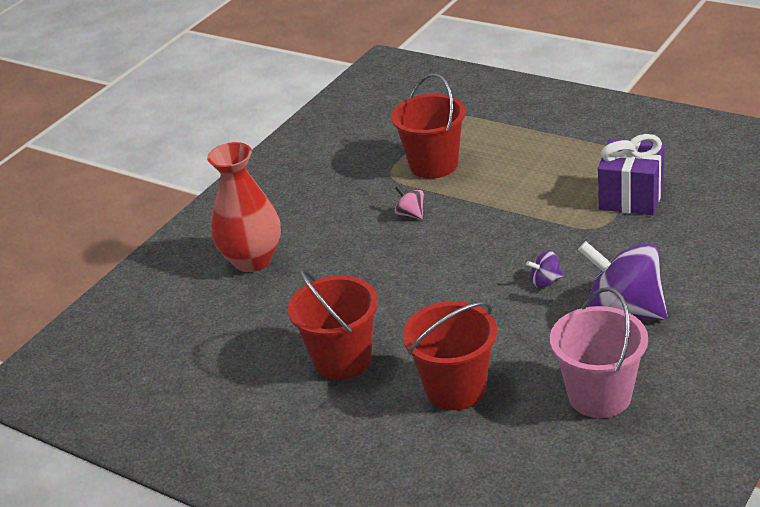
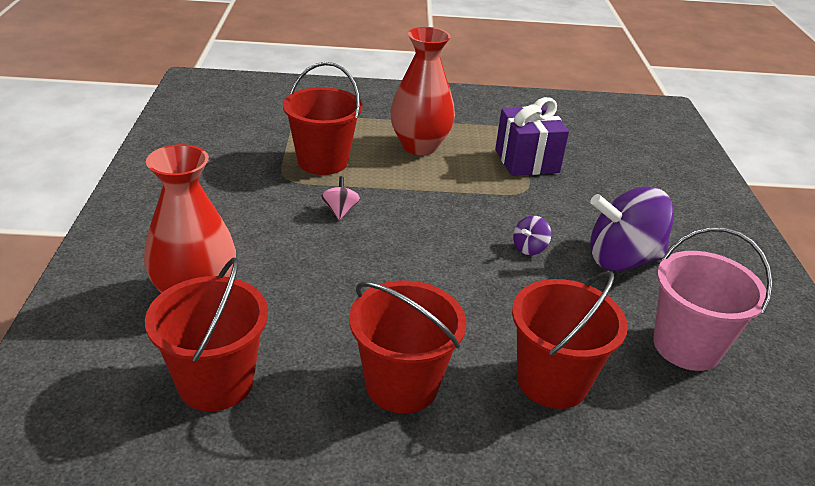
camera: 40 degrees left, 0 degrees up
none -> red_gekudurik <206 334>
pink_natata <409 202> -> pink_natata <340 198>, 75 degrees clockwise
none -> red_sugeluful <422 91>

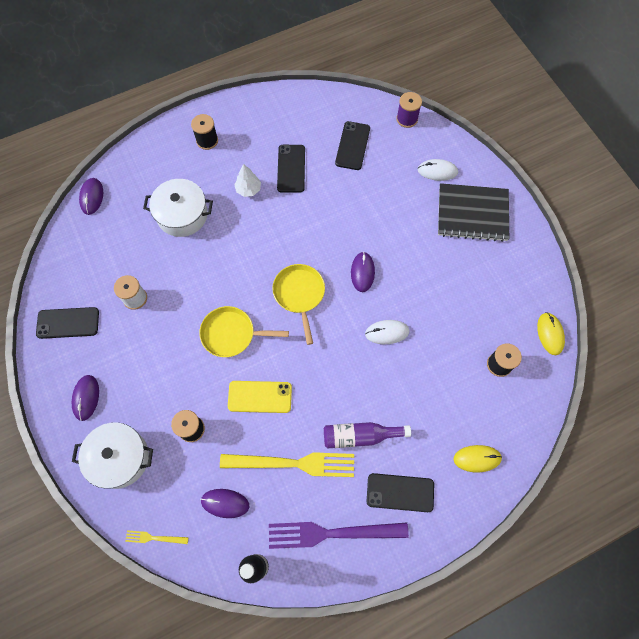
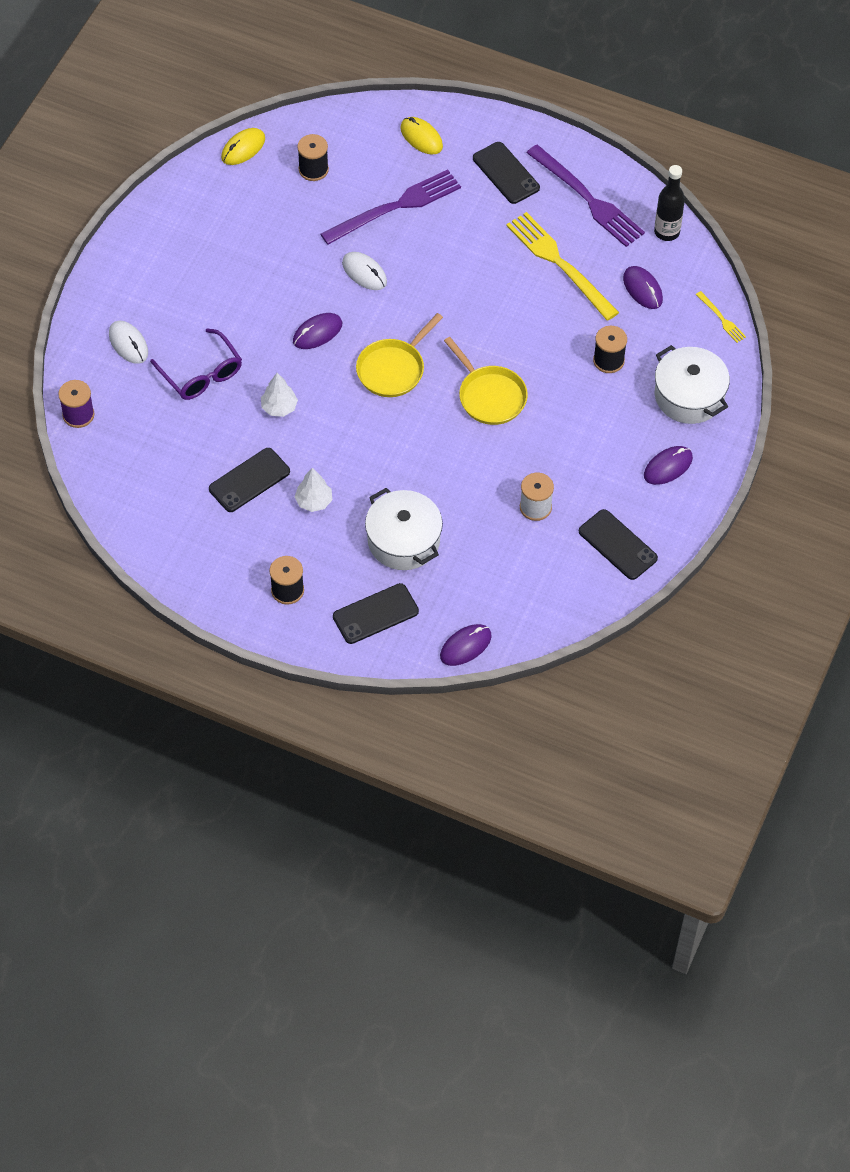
camera: 130 degrees left, 10 degrees down
none -> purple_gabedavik <196 364>
none -> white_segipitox <279 395>
none -> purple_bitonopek <391 207>
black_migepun <352 145> -> black_migepun <376 613>, shifted
yellow_migepun <260 397> -> none
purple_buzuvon <367 435> -> none
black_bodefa <473 212> -> none

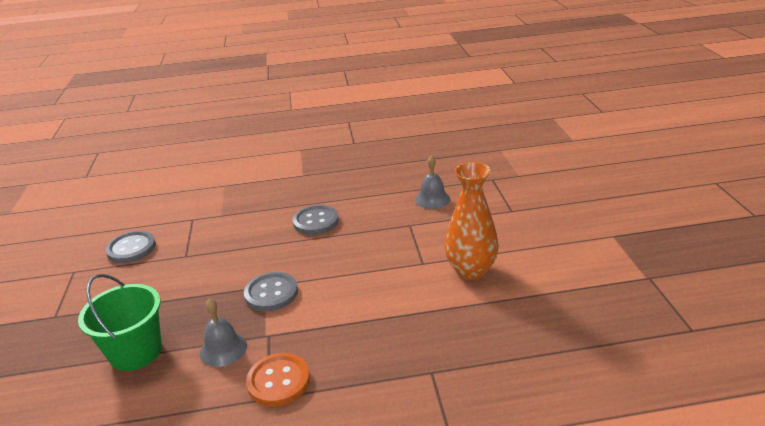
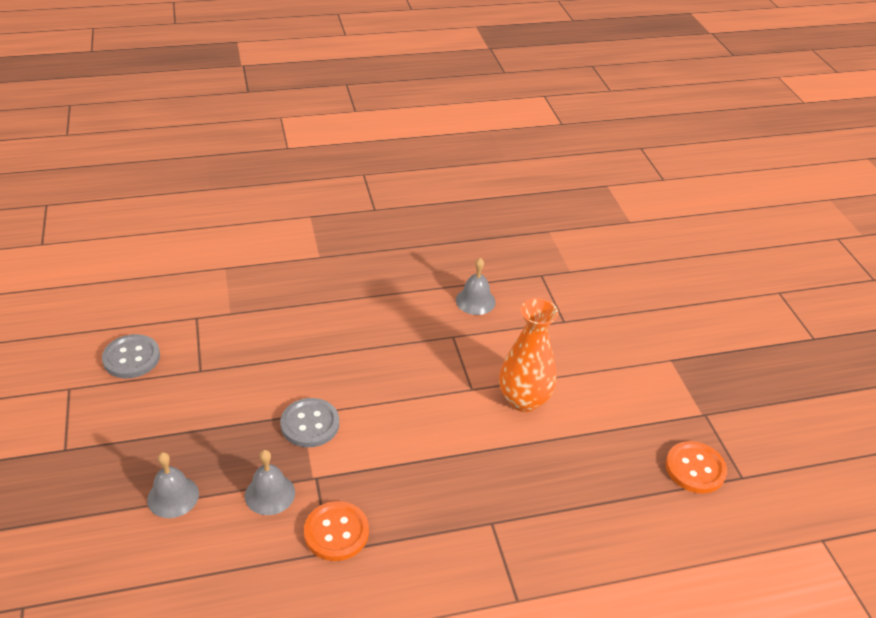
camera: 10 degrees left, 10 degrees up
green_gekudurik <120 322> -> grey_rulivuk <173 485>
none -> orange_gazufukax <696 467>
grey_gazufukax <315 220> -> none

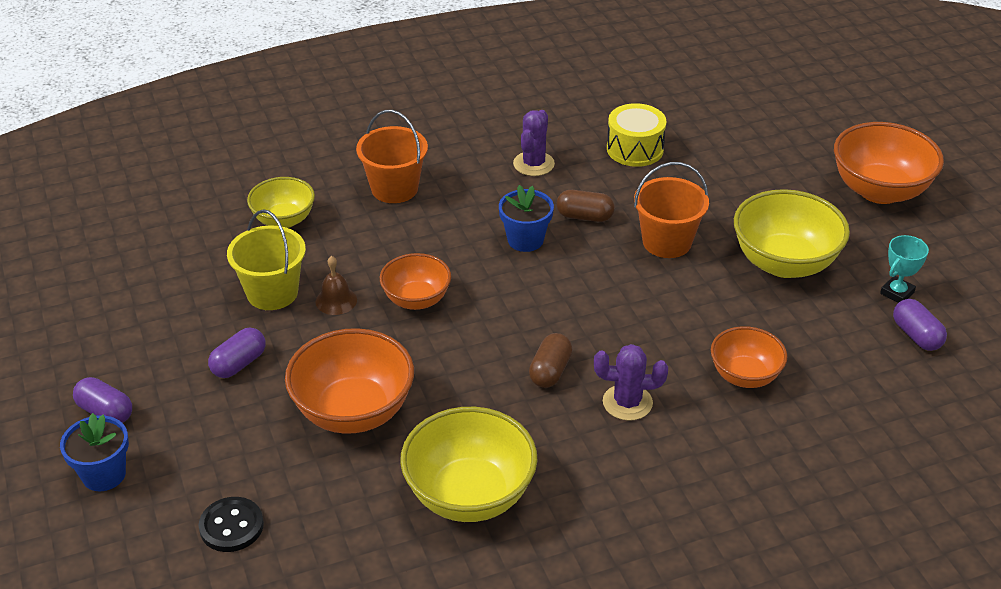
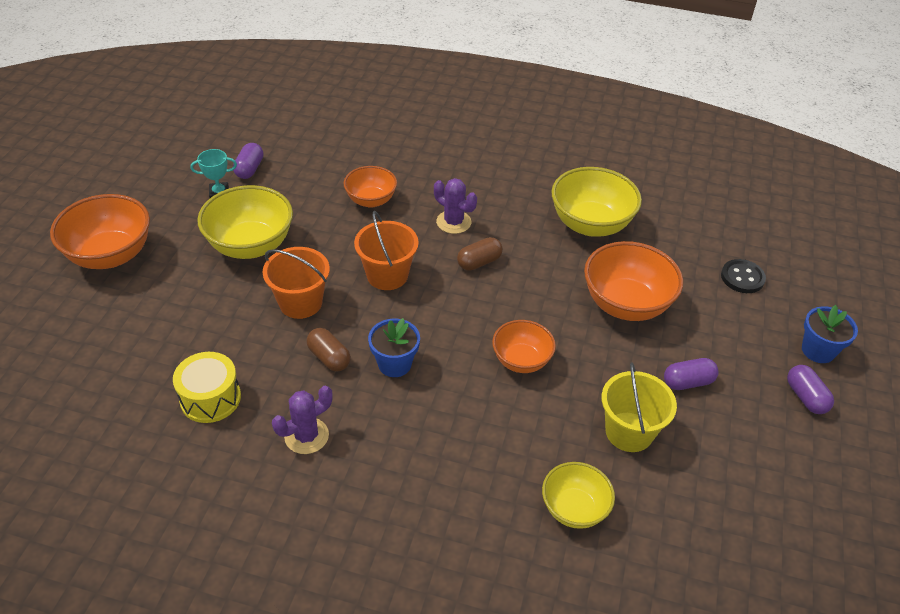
camera: 145 degrees left, 5 degrees up
orange_gekudurik <392 156> -> orange_gekudurik <386 250>, shifted
brown_rulivuk <336 285> -> none

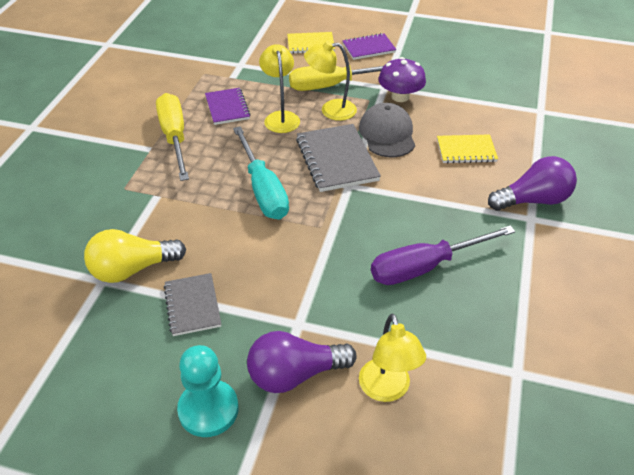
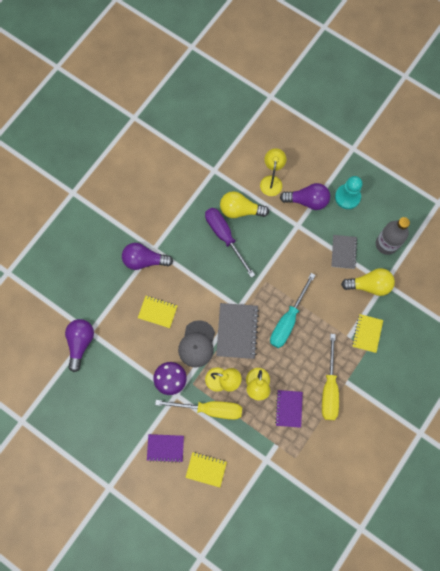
camera: 160 degrees left, 30 degrees up
none -> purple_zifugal <79 345>
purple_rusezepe <443 255> -> purple_rusezepe <230 243>, 120 degrees counterclockwise
none -> yellow_zifugal <244 204>
turquoise_rusezepe <261 173> -> turquoise_rusezepe <292 310>, 150 degrees counterclockwise
none -> yellow_bodefa <367 333>
none -> grey_buzuvon <393 236>

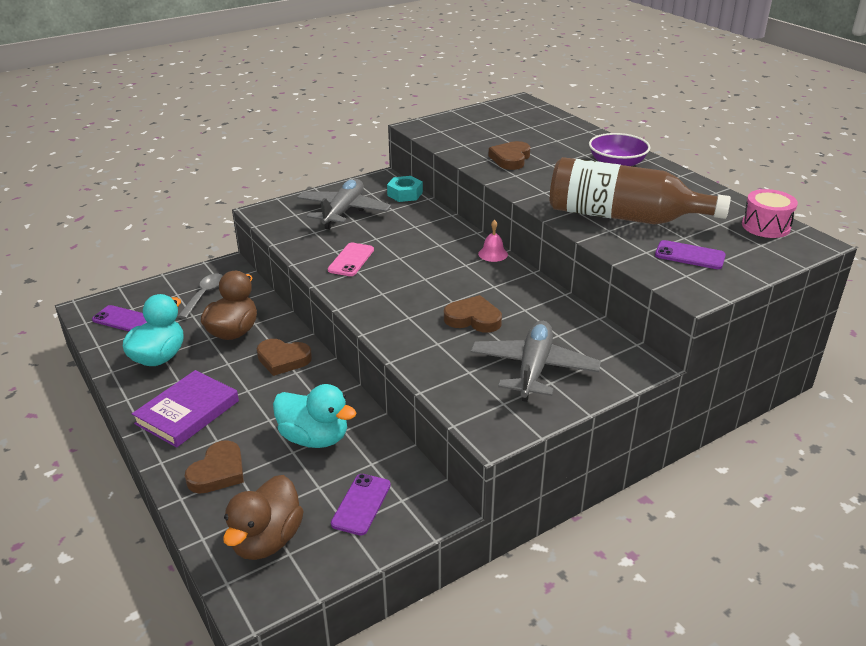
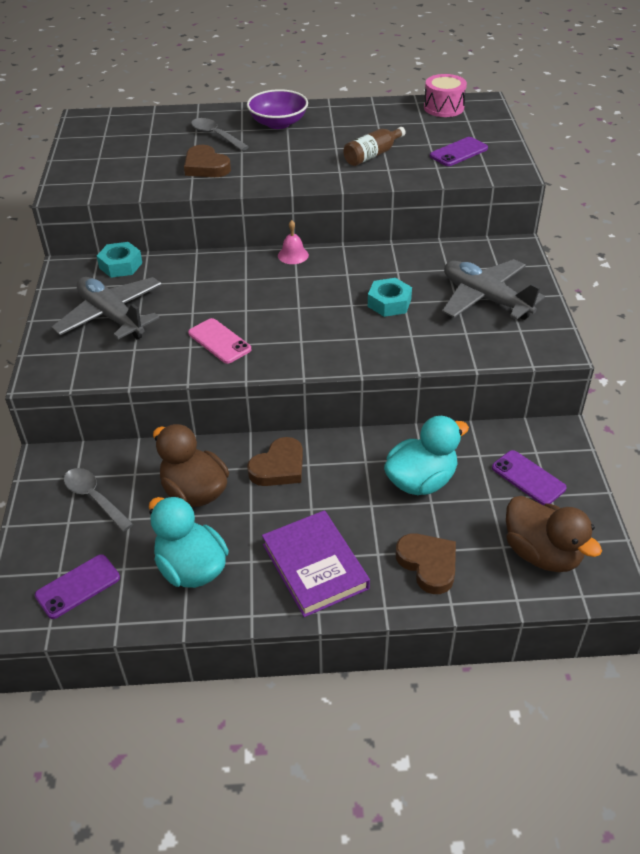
camera: 60 degrees left, 10 degrees up
none -> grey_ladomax <220 134>
brown_buzuvon <640 191> -> brown_buzuvon <375 146>, x0.46
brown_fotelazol <473 314> -> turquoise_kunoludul <390 297>

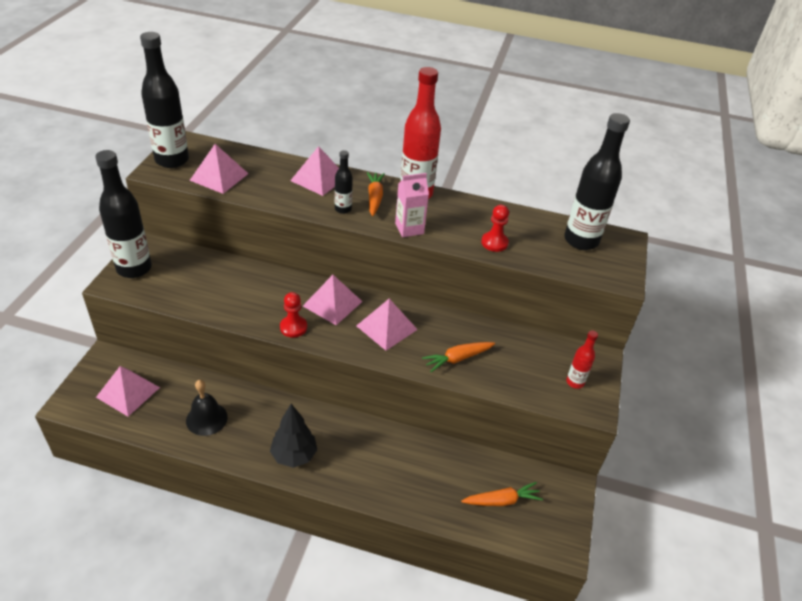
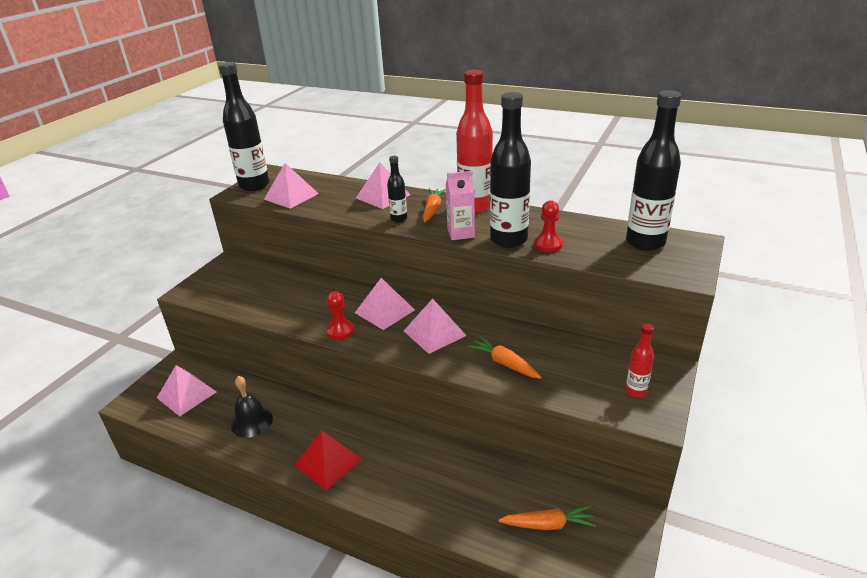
camera: 15 degrees right, 10 degrees down
black_segipitox <293 436> -> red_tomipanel <328 460>
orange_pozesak <458 357> -> orange_pozesak <504 357>, 60 degrees clockwise
black_buzuvon <123 214> -> black_buzuvon <510 170>, shifted

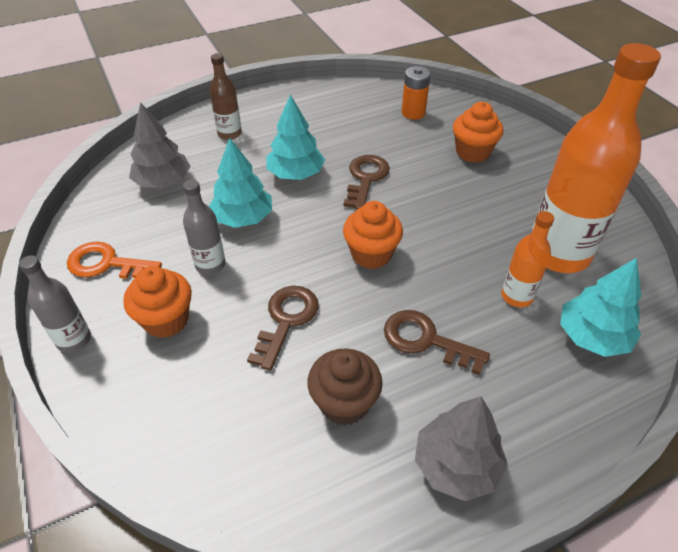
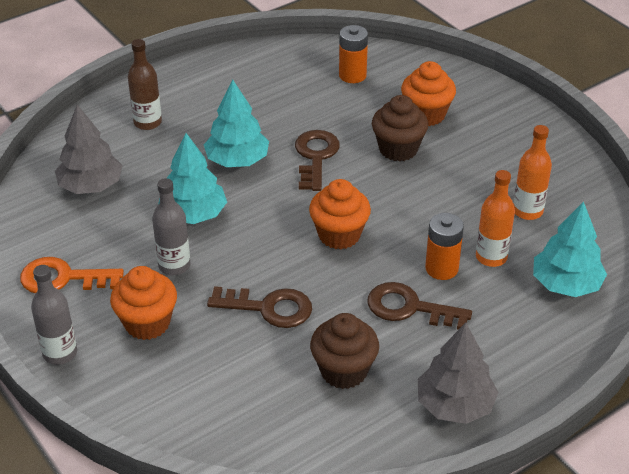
camera: 10 degrees left, 5 degrees down
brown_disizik <283 328> -> brown_disizik <259 307>, 90 degrees clockwise
none -> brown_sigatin <400 128>
none -> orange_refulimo <444 246>
orange_buzuvon <596 158> -> orange_buzuvon <532 172>, x0.48

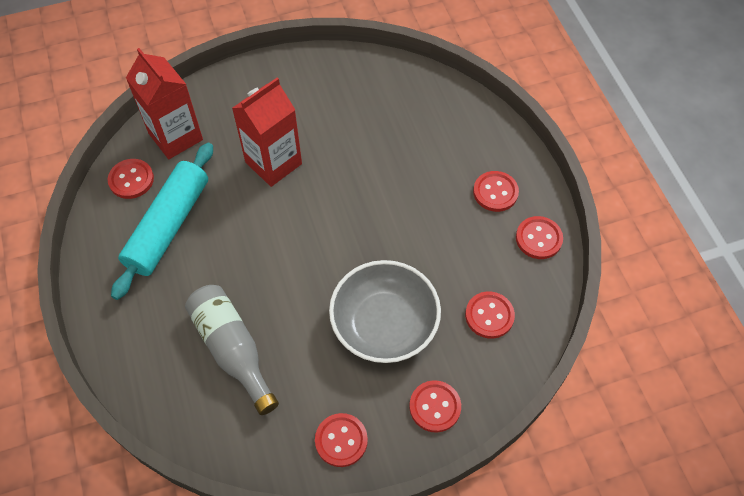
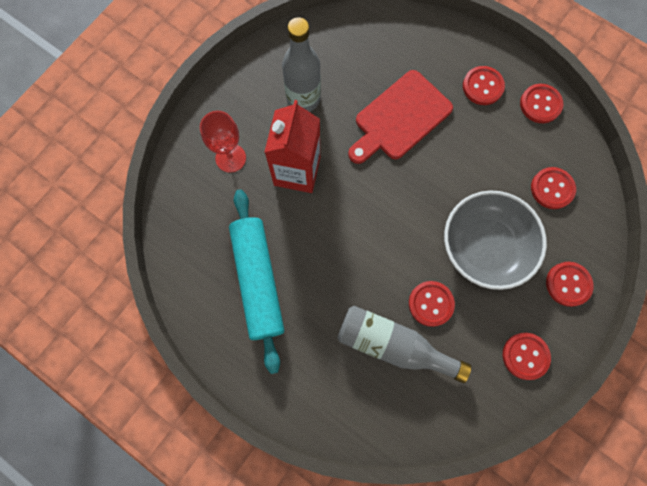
camera: 35 degrees left, 15 degrees up
none -> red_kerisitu <223 142>
none -> grey_buzuvon <301 64>
none -> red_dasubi <400 117>
red_gazufukax <131 179> -> red_gazufukax <432 304>, shifted
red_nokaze <164 103> -> none

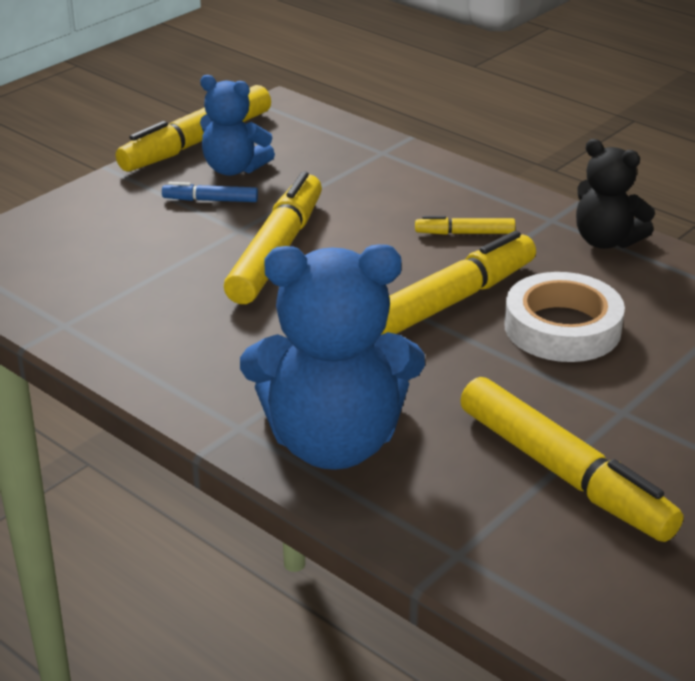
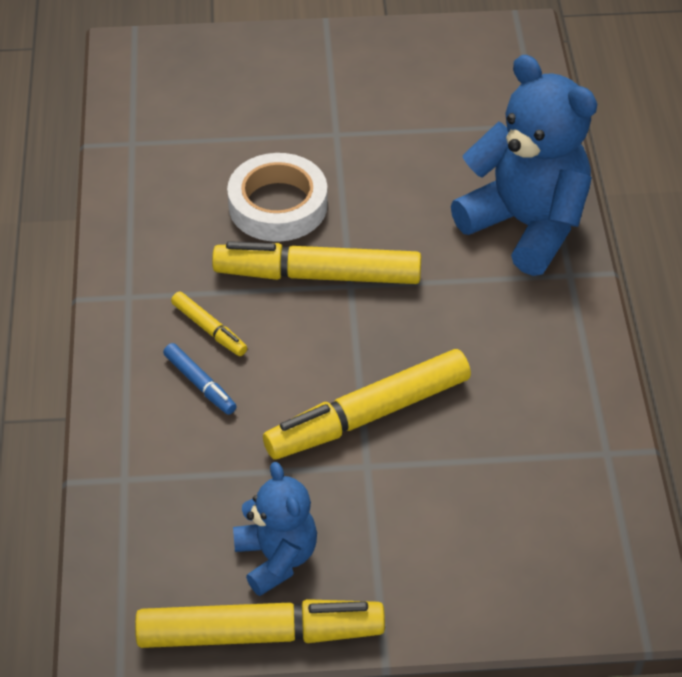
camera: 135 degrees left, 15 degrees up
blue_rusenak <210 192> -> blue_rusenak <200 379>, shifted
yellow_rusenak <571 459> -> none
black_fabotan <615 194> -> none

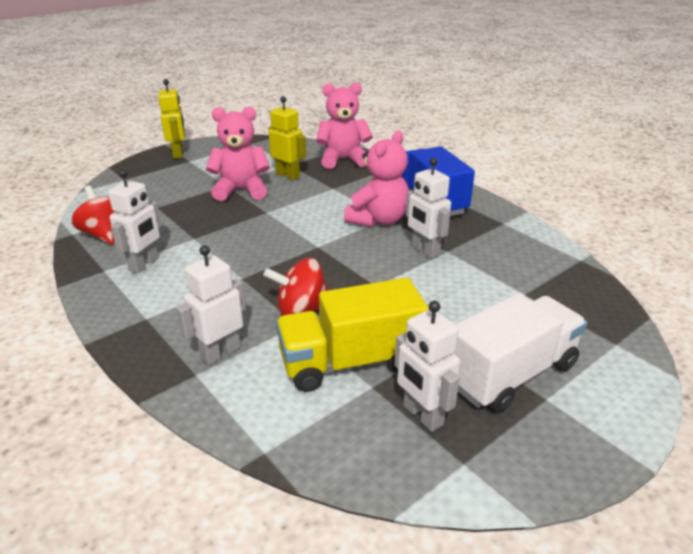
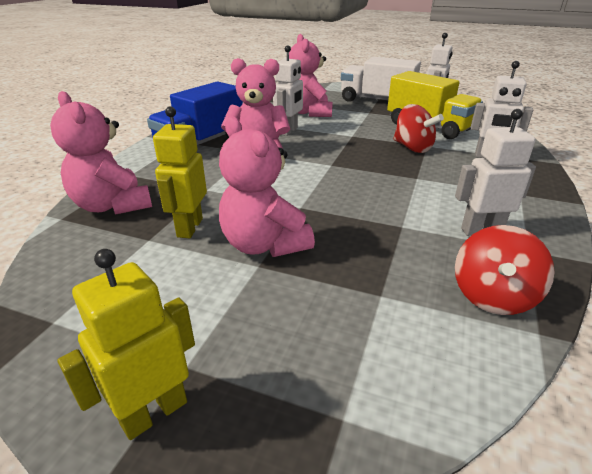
camera: 120 degrees left, 0 degrees up
none -> pink_fabotan <311 75>

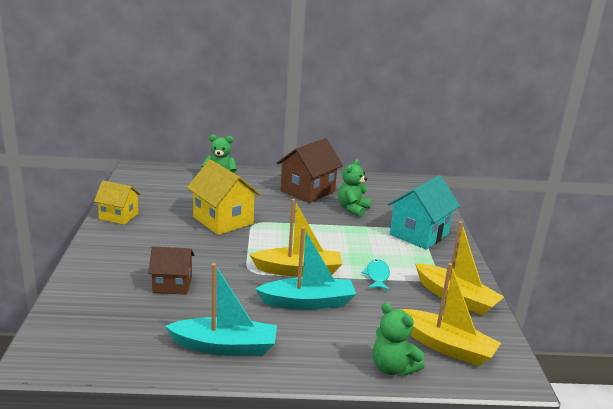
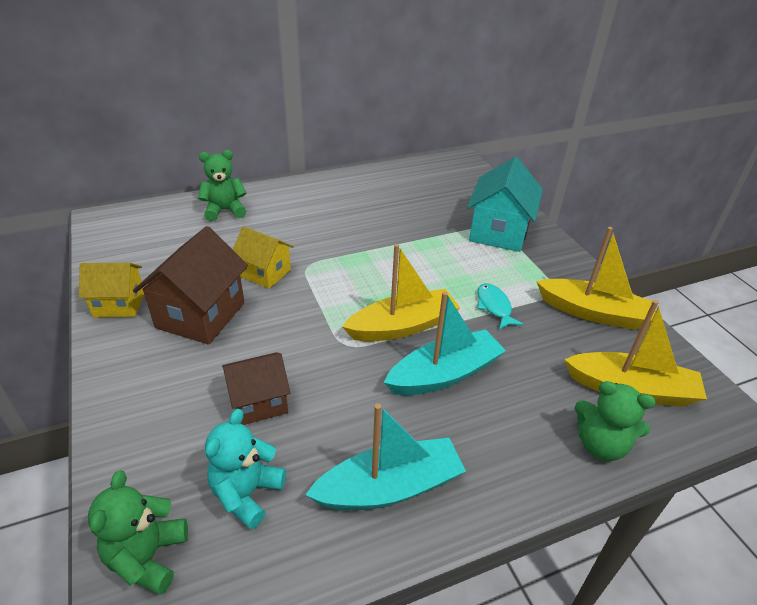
camera: 20 degrees left, 15 degrees up
green_fabotan <354 188> -> green_fabotan <138 533>, shifted
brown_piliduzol <310 170> -> brown_piliduzol <190 285>, shifted
none -> turquoise_fabotan <245 469>
yellow_piliduzol <224 197> -> yellow_piliduzol <263 258>, x0.63

